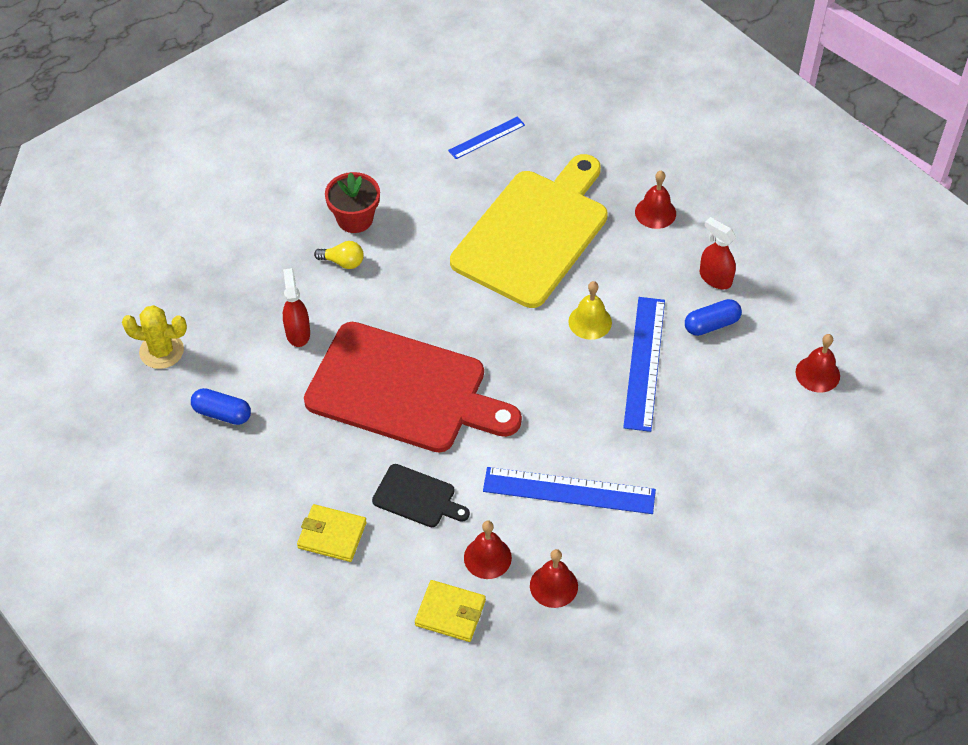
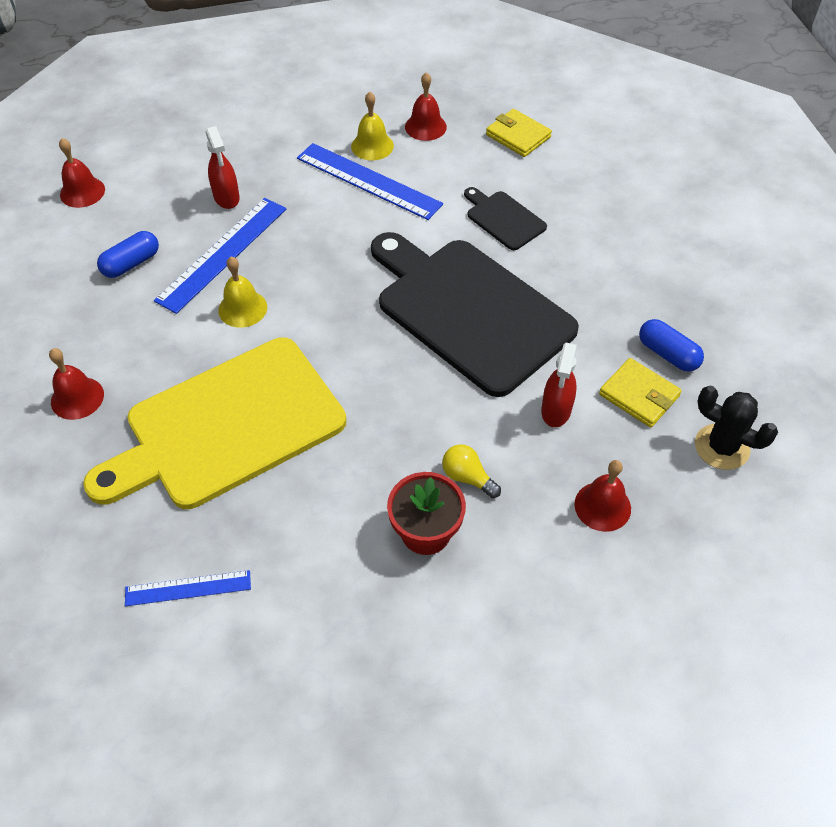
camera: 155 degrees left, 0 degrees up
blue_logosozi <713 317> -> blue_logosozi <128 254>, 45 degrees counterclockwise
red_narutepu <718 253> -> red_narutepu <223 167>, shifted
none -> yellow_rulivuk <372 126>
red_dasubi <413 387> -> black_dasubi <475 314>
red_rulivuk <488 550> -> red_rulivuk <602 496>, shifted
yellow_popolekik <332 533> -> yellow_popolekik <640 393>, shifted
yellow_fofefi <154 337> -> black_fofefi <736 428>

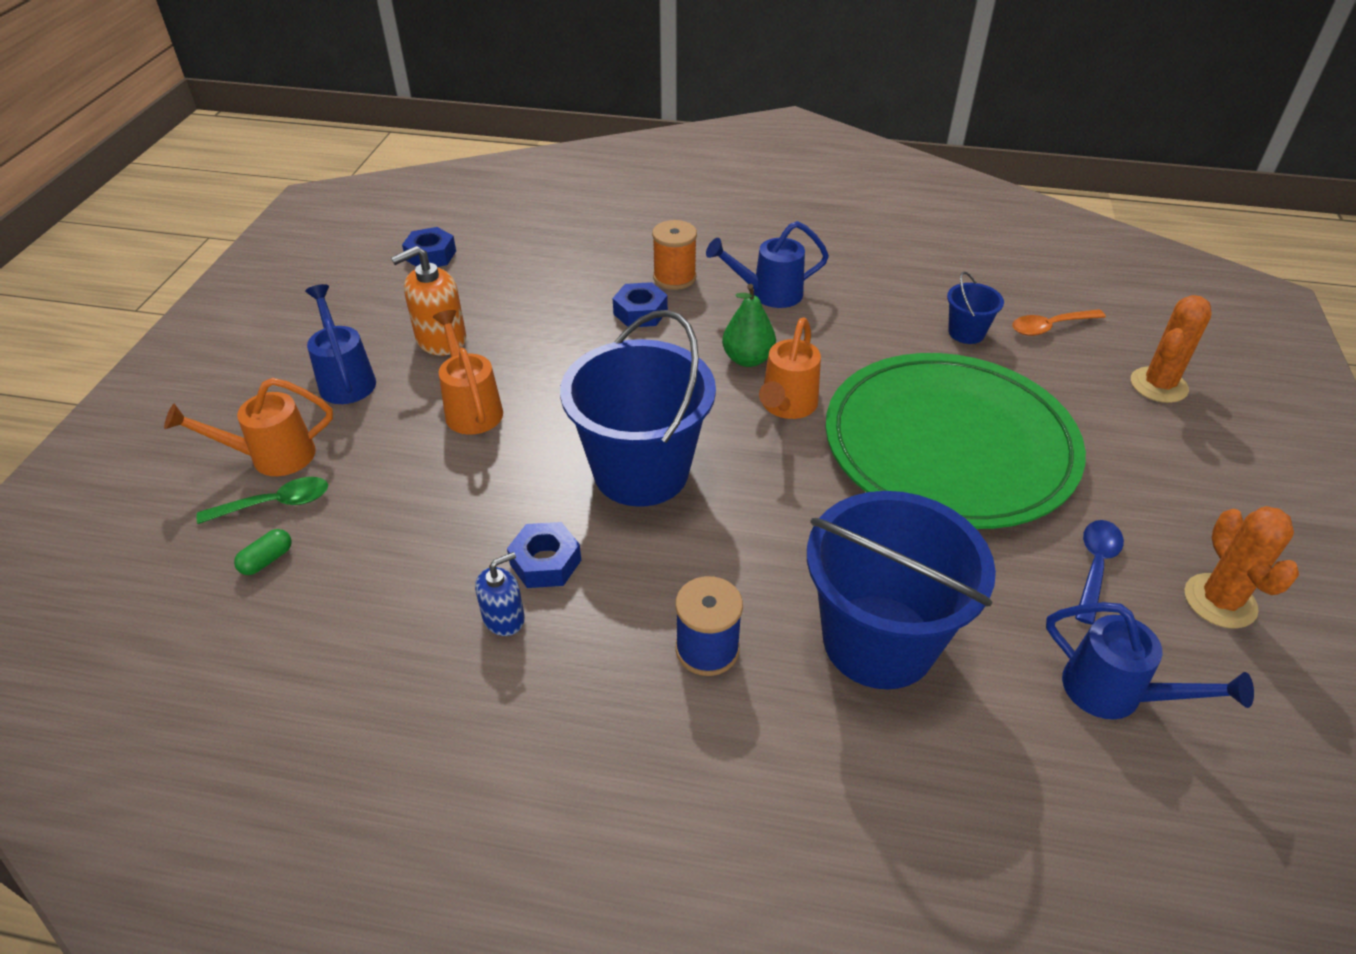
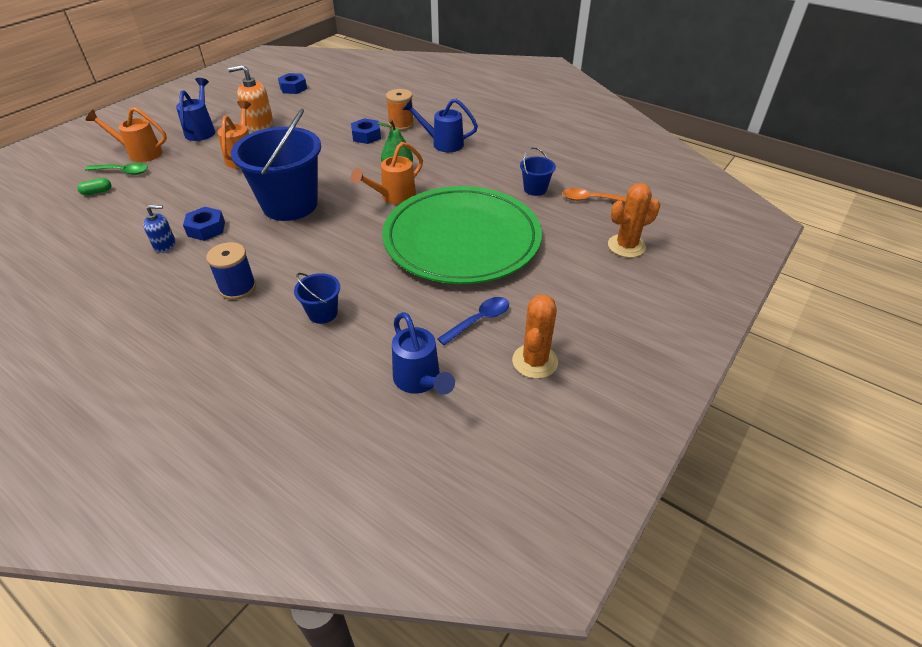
camera: 25 degrees right, 0 degrees up
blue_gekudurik <901 590> -> blue_gekudurik <317 298>, x0.44

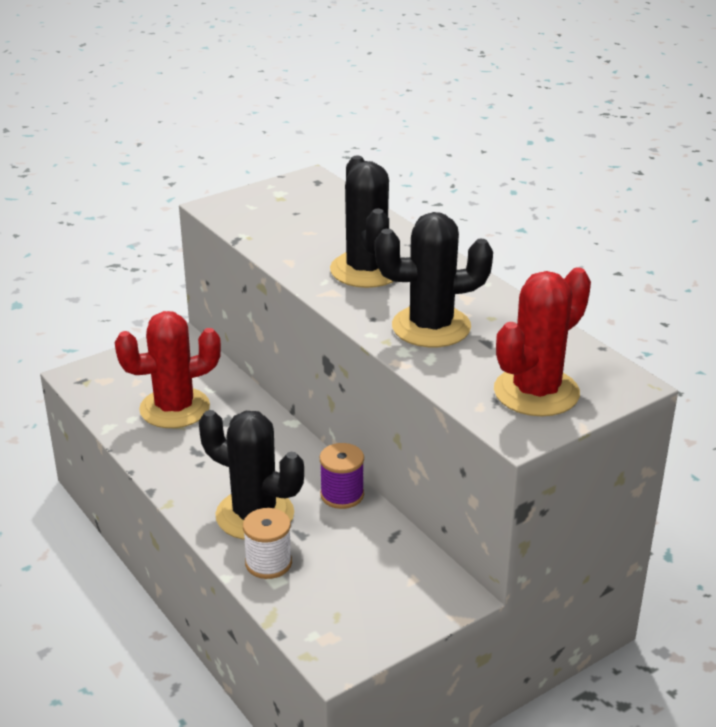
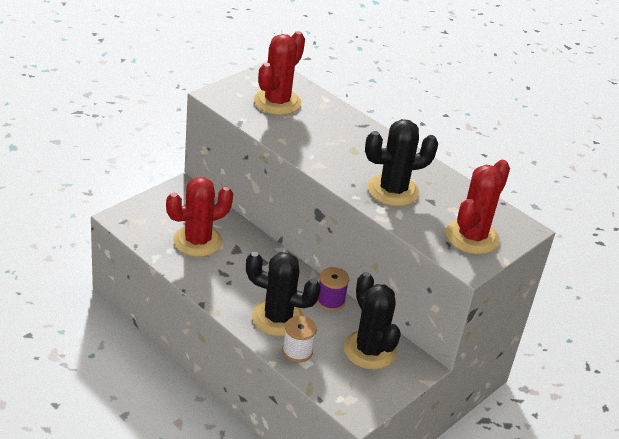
camera: 15 degrees left, 5 degrees up
none -> red_fofefi <279 73>
black_fofefi <361 222> -> black_fofefi <372 320>, shifted

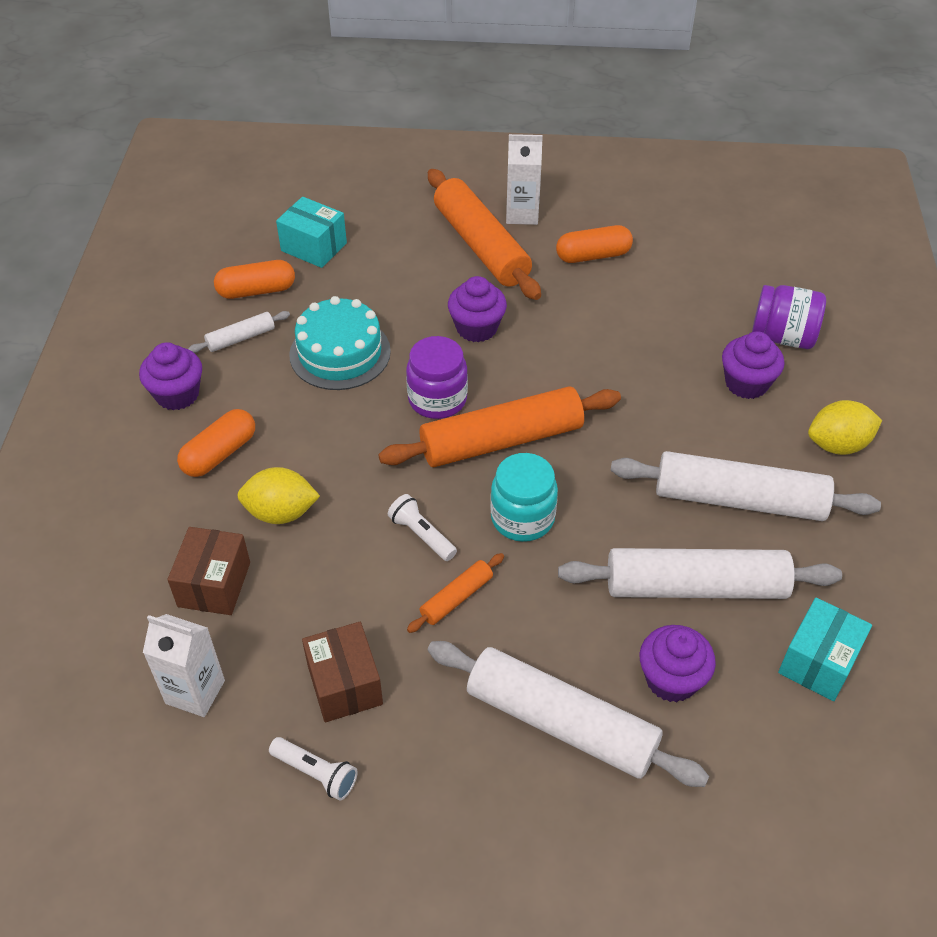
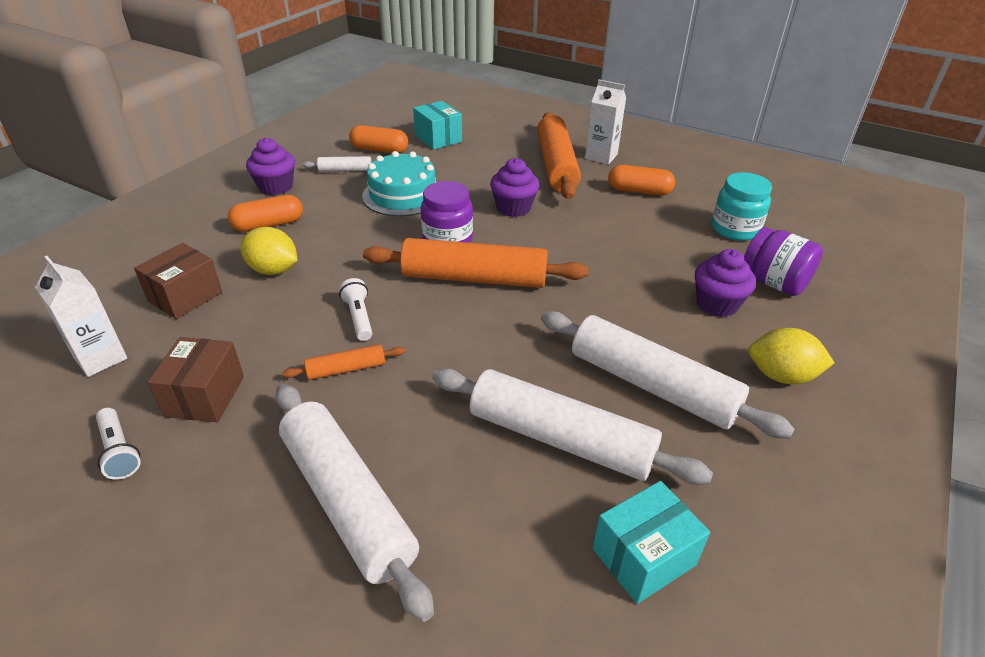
camera: 25 degrees right, 10 degrees down
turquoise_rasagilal <524 497> -> turquoise_rasagilal <742 206>, shifted
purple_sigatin <677 663> -> none

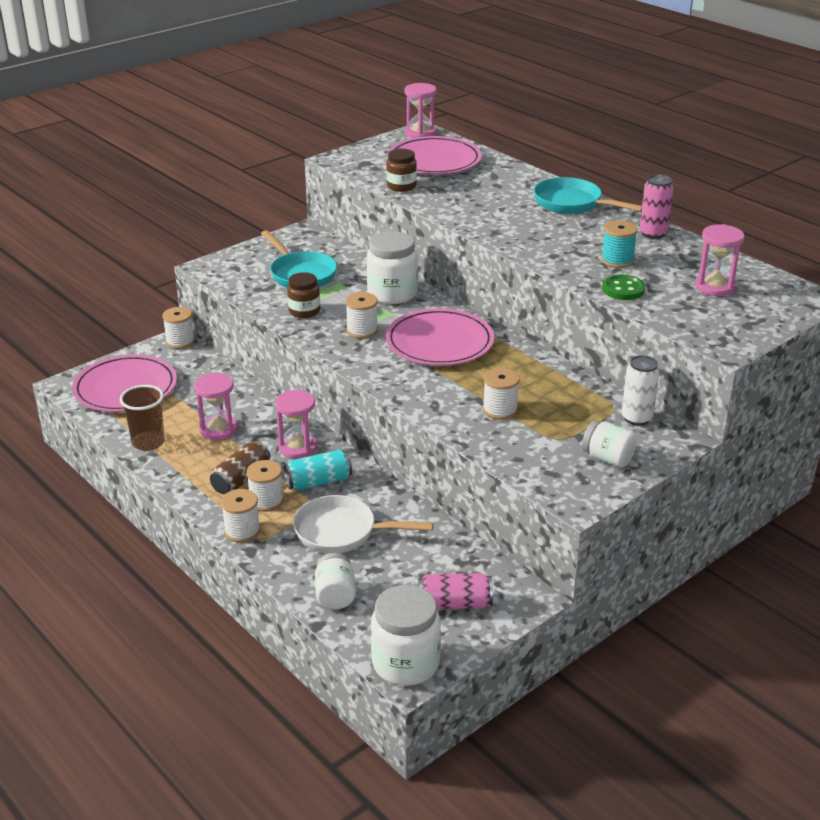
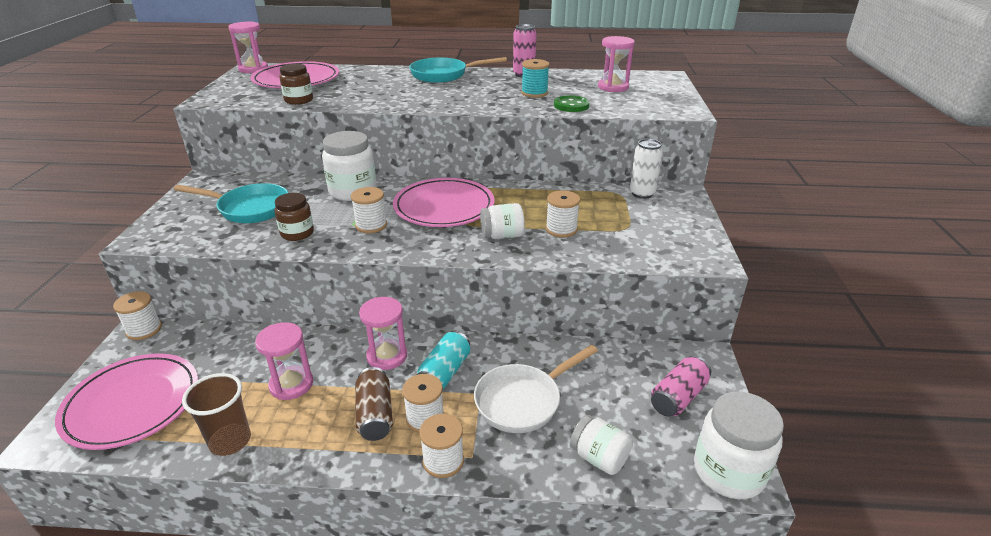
camera: 45 degrees left, 0 degrees up
white_rasagilal <609 443> -> white_rasagilal <502 221>, shifted

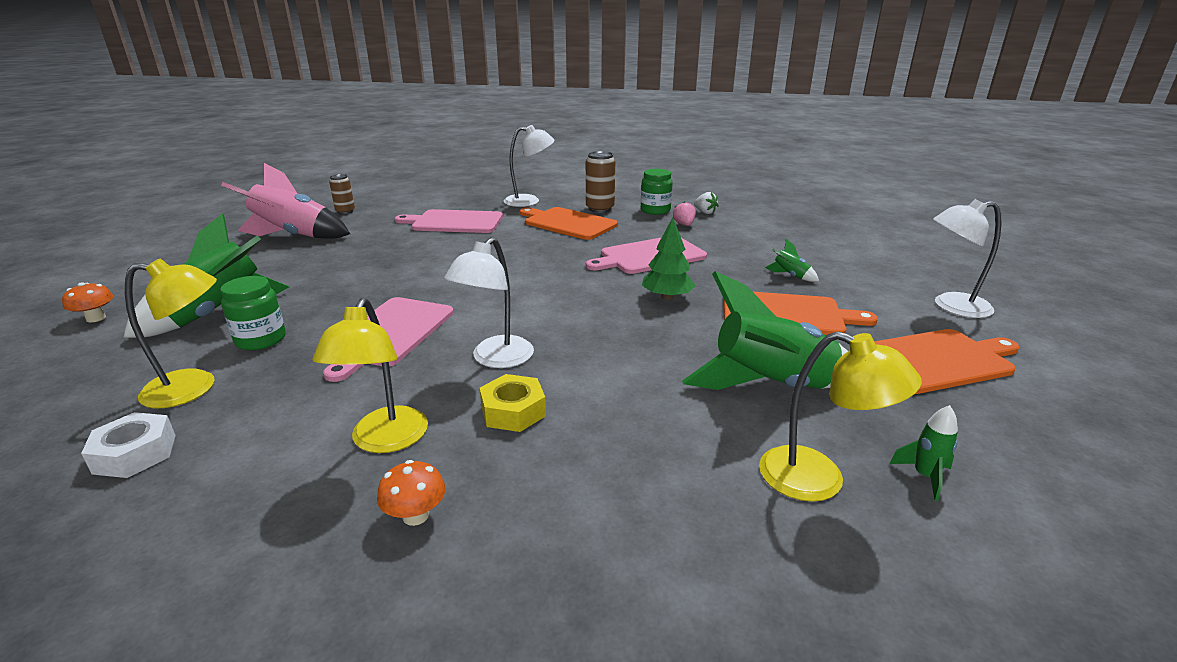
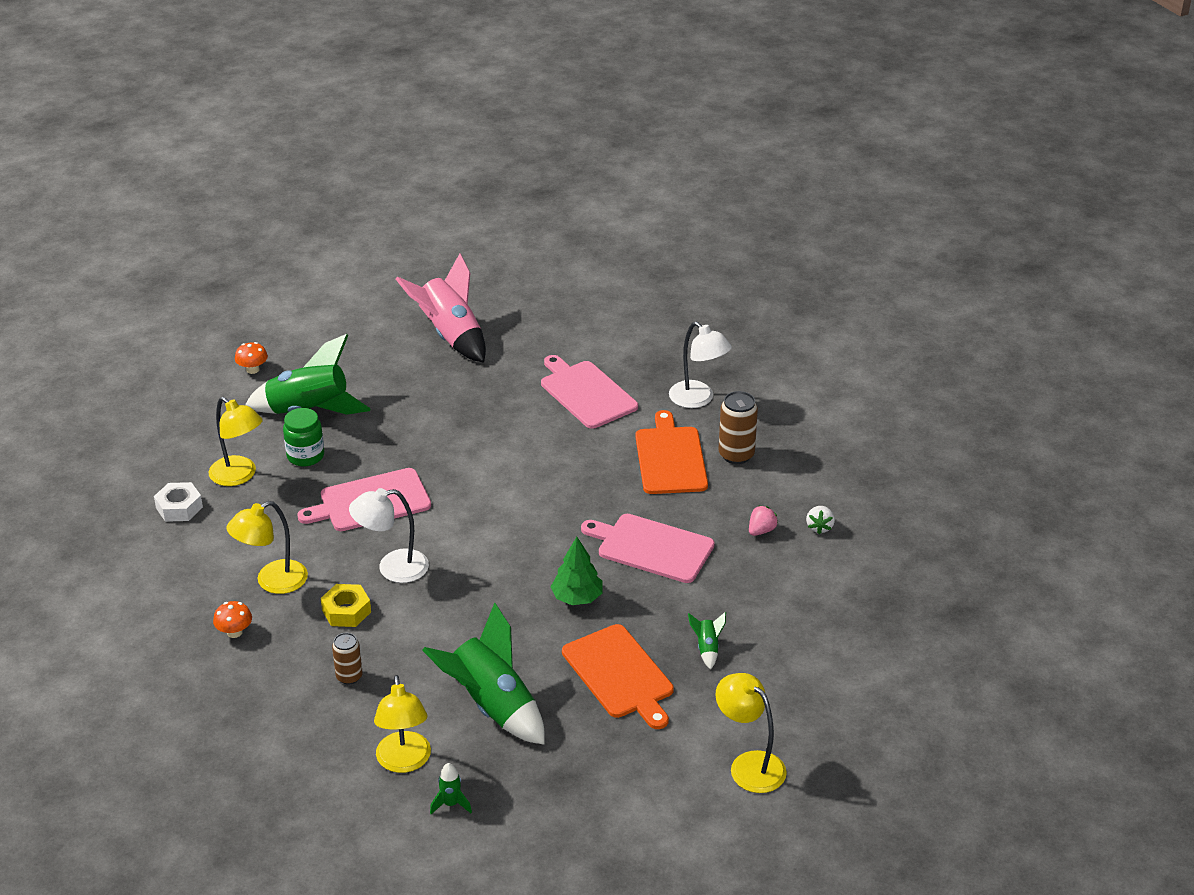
camera: 50 degrees right, 10 degrees up
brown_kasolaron <342 194> -> brown_kasolaron <347 659>, shifted
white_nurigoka <967 258> -> yellow_nurigoka <751 733>
green_rasagilal <657 192> -> none
orange_dasubi <946 361> -> none

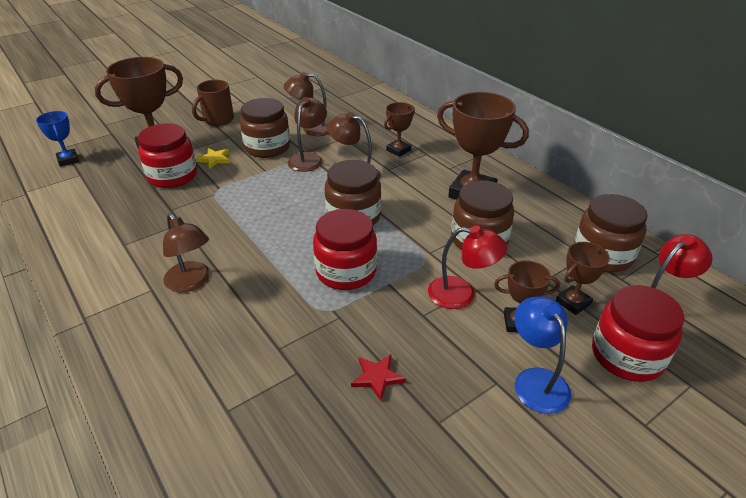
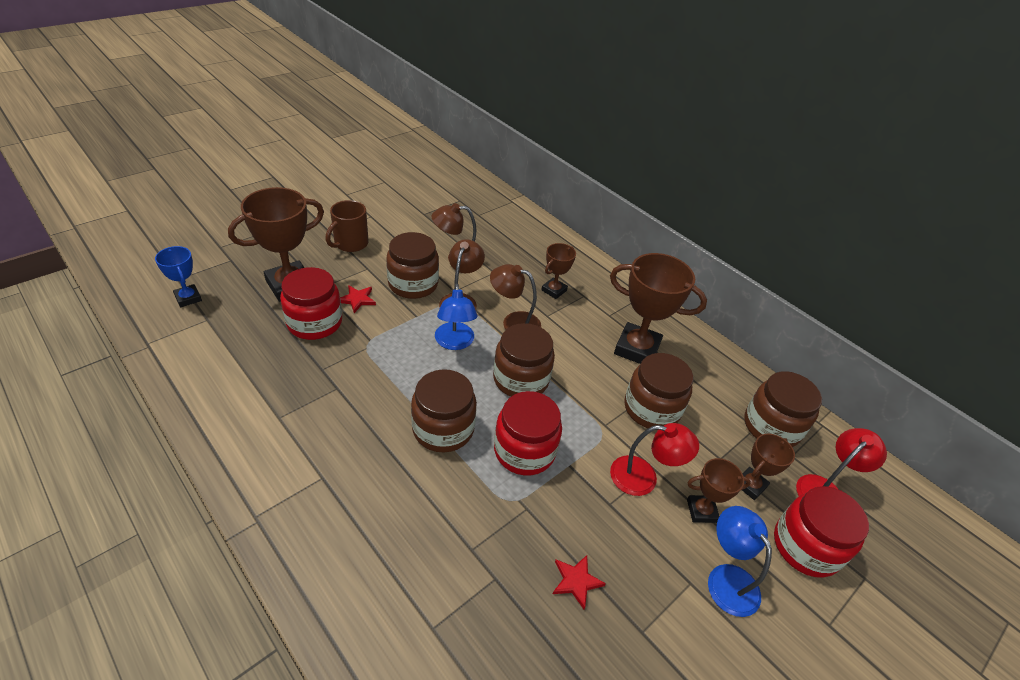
camera: 10 degrees left, 5 degrees up
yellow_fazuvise <212 158> -> red_fazuvise <358 299>
none -> brown_rasagilal <444 410>
none -> blue_nurigoka <456 316>
brown_nurigoka <186 252> -> none

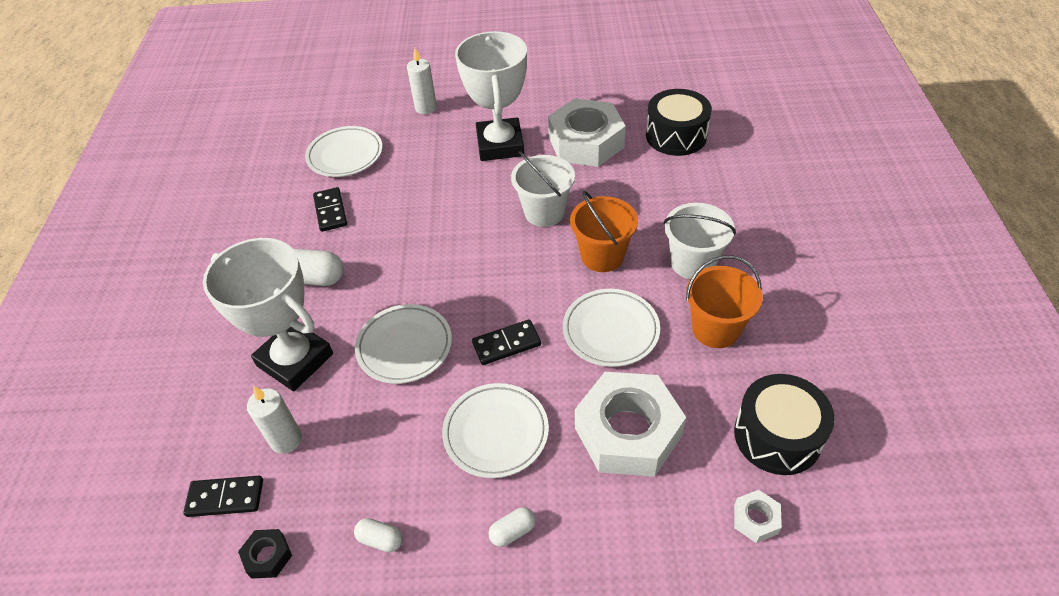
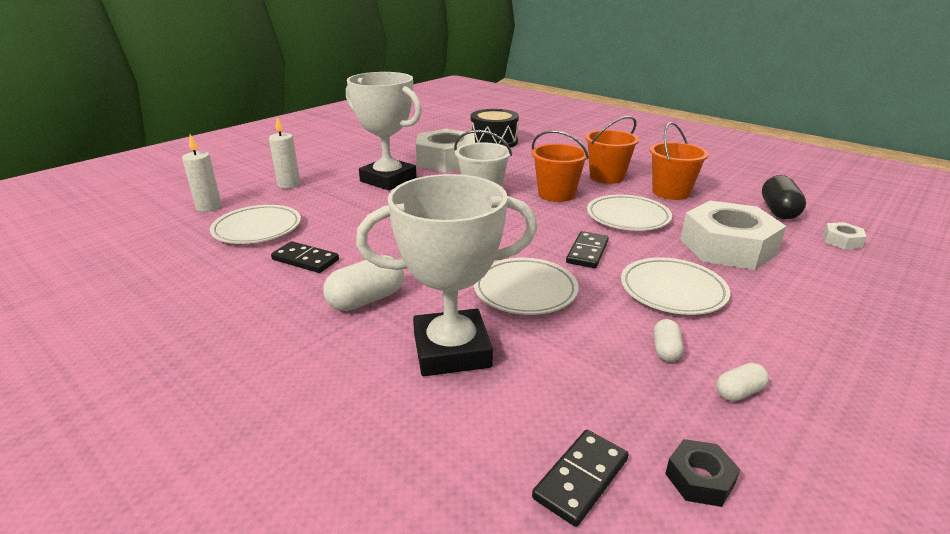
camera: 50 degrees left, 20 degrees down
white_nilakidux <274 420> -> white_nilakidux <202 173>, shifted
white_gekudurik <699 241> -> orange_gekudurik <612 150>
white_logosozi <512 527> -> white_logosozi <668 340>, shifted
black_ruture <784 424> -> black_logosozi <784 197>

